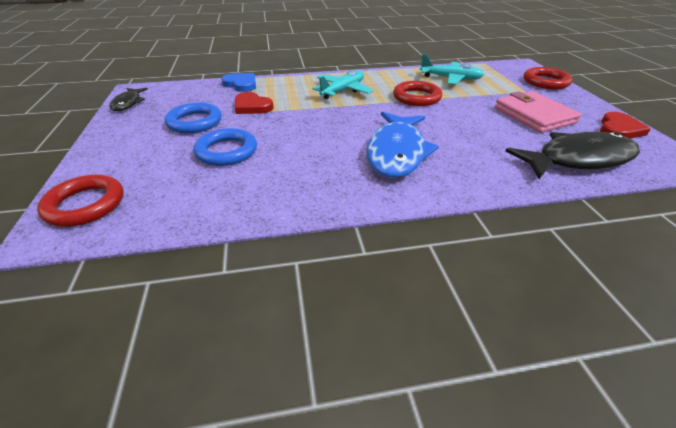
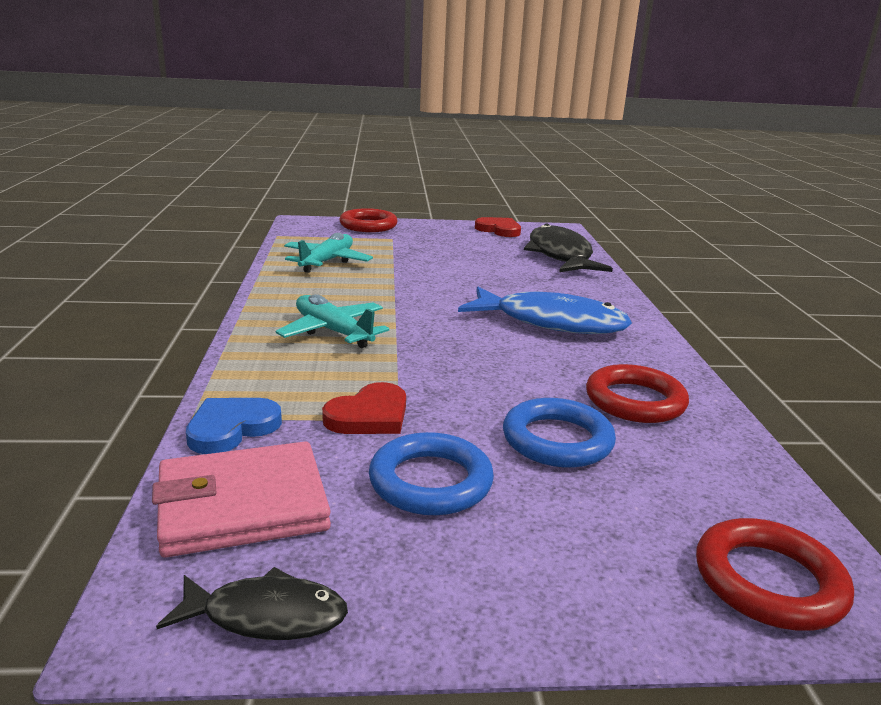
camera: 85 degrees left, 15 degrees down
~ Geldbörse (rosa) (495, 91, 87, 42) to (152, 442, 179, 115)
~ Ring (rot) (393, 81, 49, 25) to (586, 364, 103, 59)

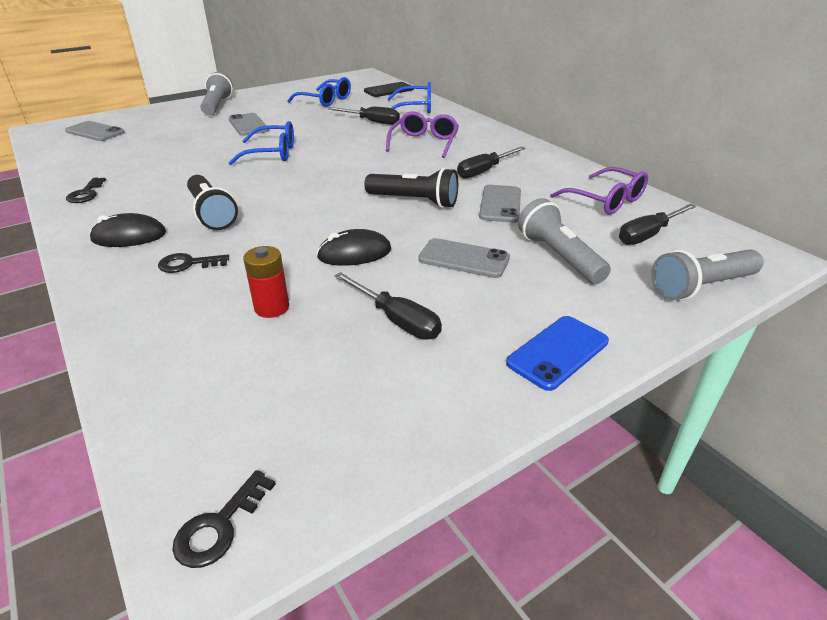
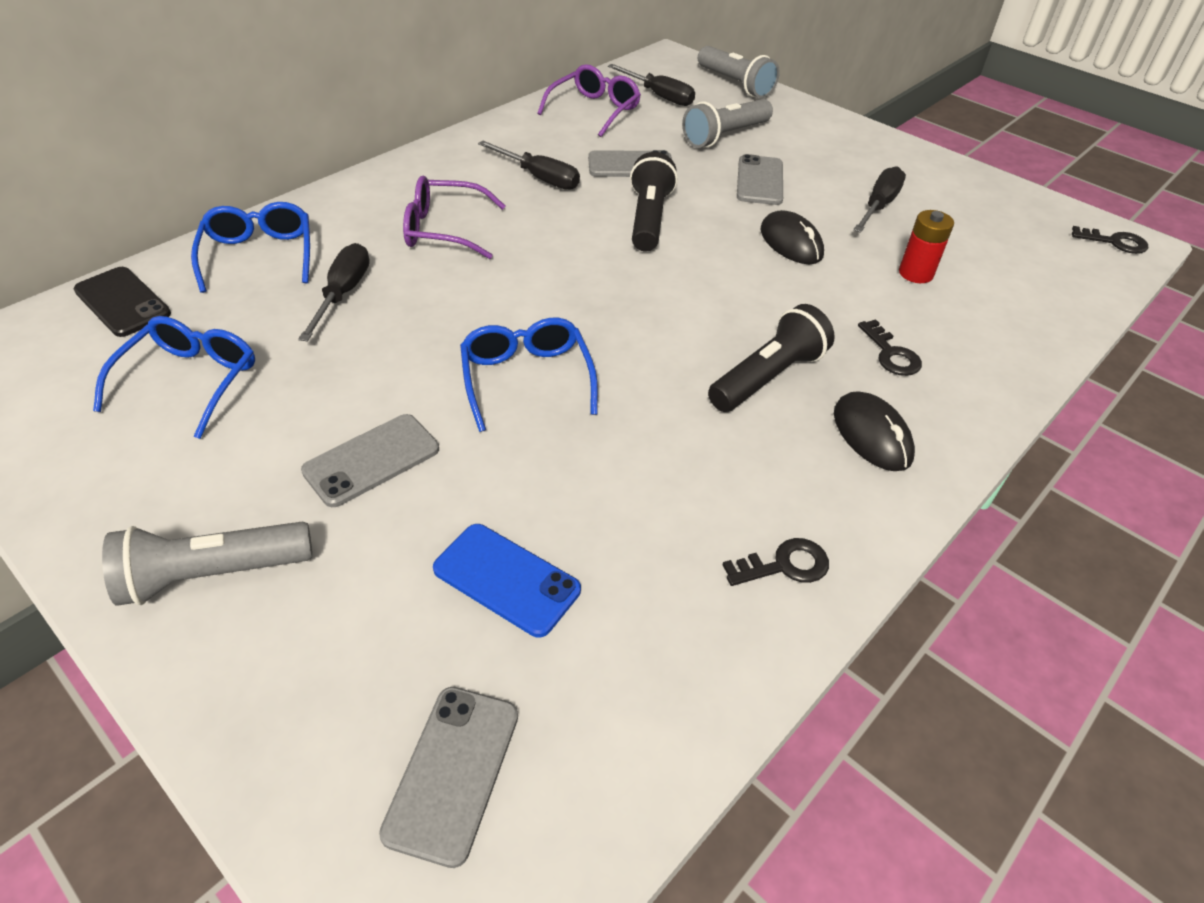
camera: 105 degrees left, 10 degrees up
~ Handy (blau) (506, 316, 103, 75) to (433, 524, 148, 113)

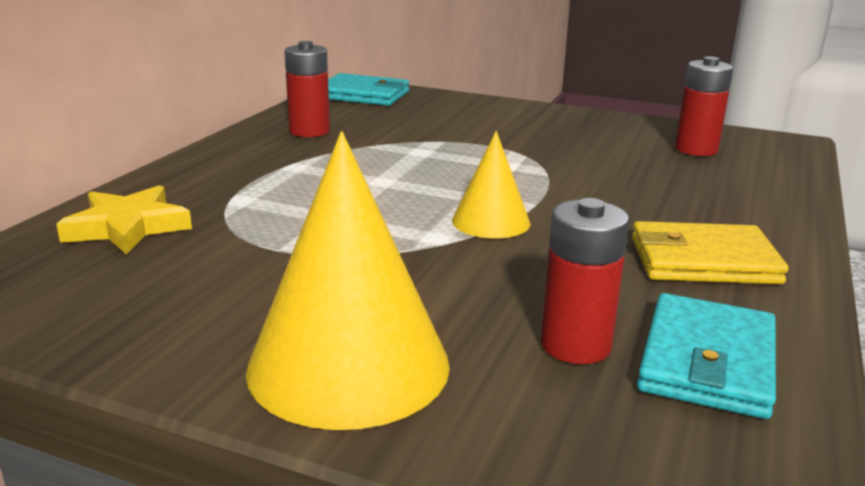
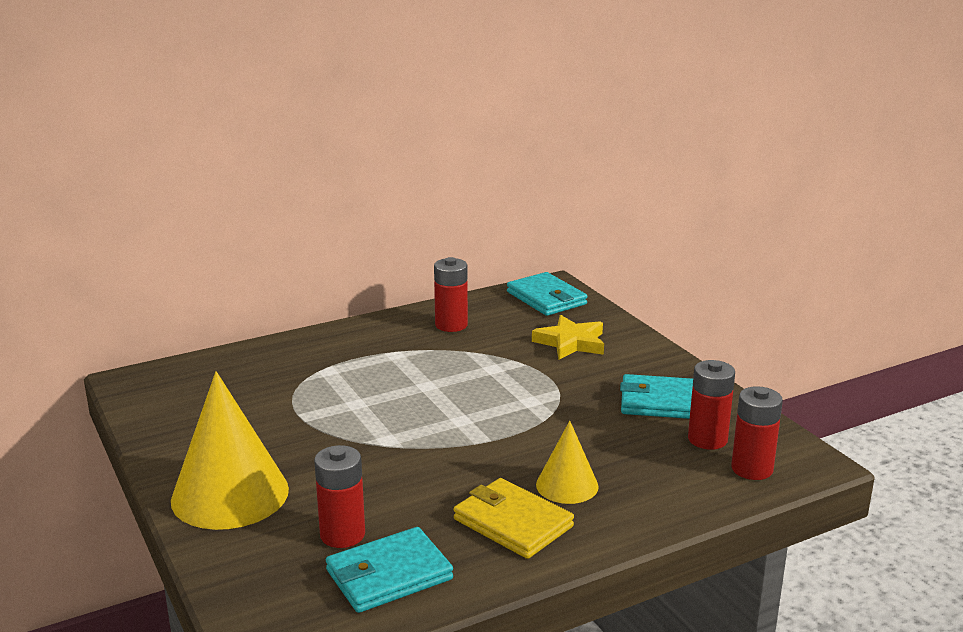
camera: 40 degrees right, 0 degrees up
~ Stern (gelb) (56, 185, 136, 70) to (532, 315, 72, 45)
~ Kegel (gelb) (452, 131, 79, 108) to (536, 421, 63, 83)
+ Geldbörse (türkis) (620, 374, 73, 45)
+ Batterie (rot) (731, 386, 52, 94)

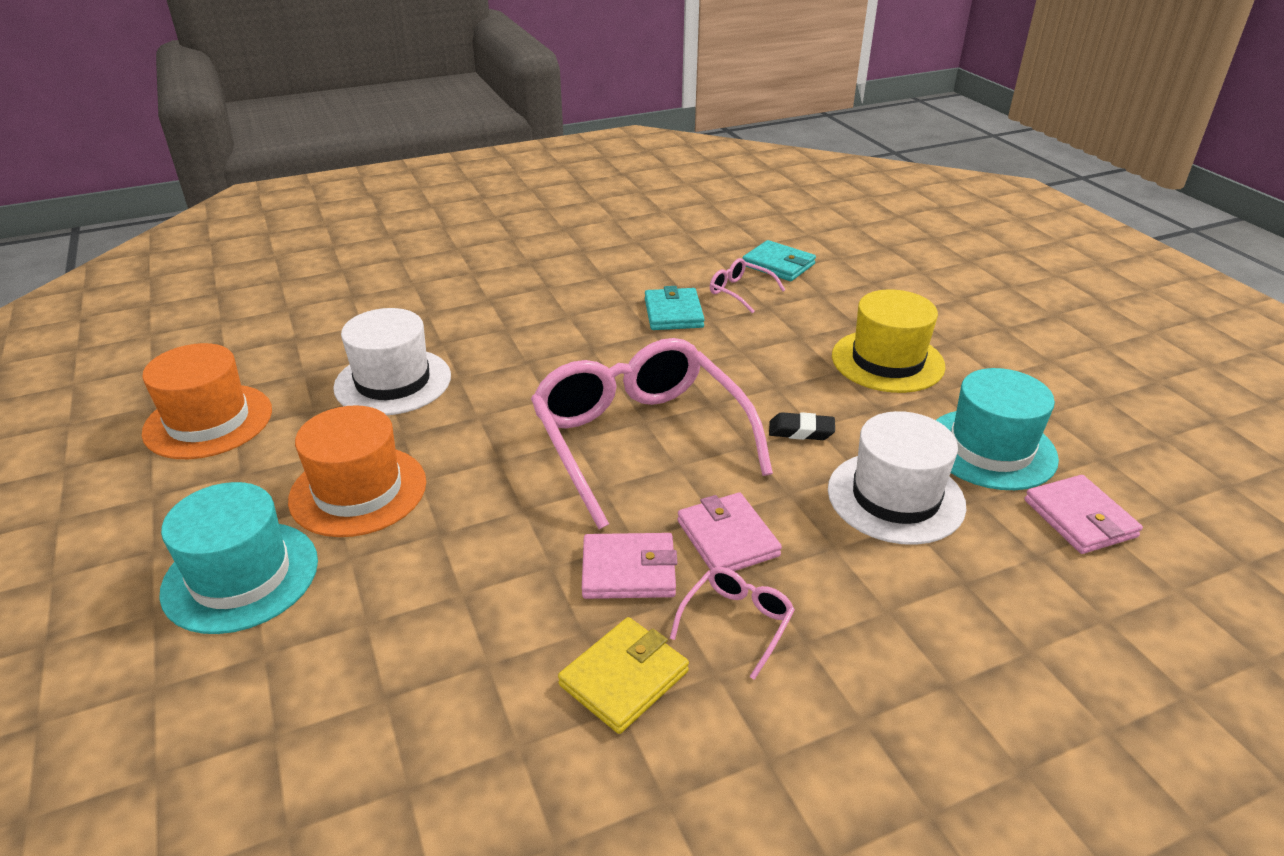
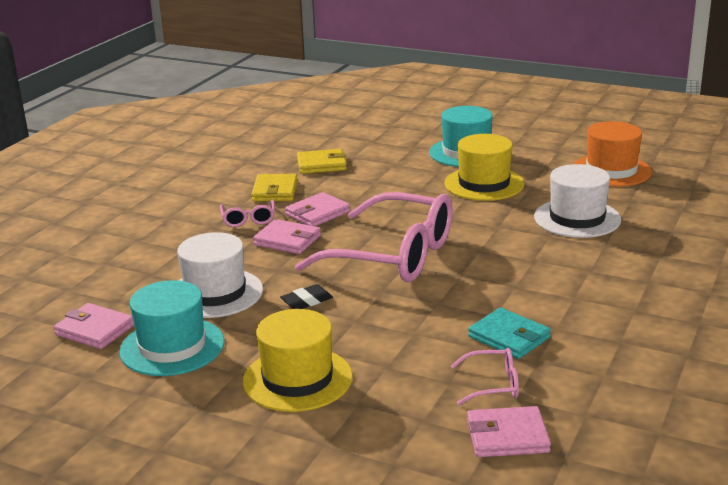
camera: 140 degrees right, 10 degrees down
+ Geldbörse (gelb) (297, 149, 50, 25)
~ Hut (orange) (288, 405, 138, 132) to Hut (gelb) (444, 134, 80, 67)
~ Geldbörse (türkis) (742, 240, 74, 41) to Geldbörse (rosa) (467, 406, 84, 51)

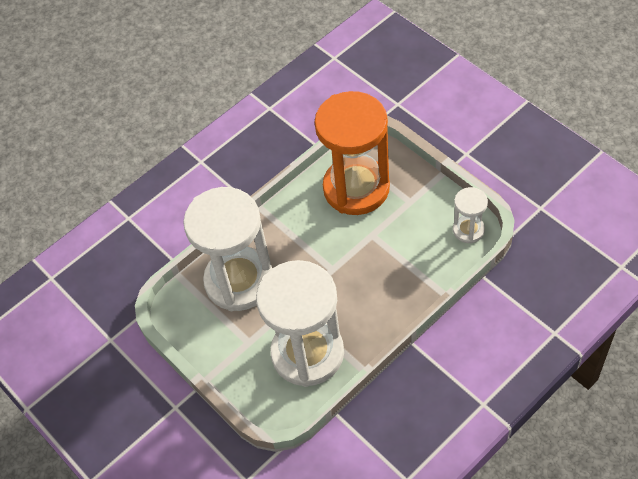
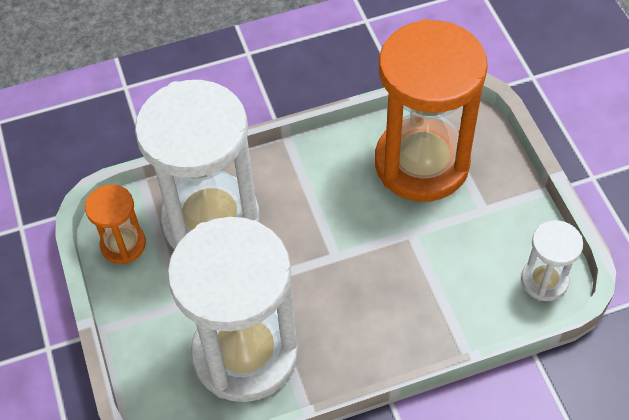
camera: 20 degrees right, 0 degrees up
+ Sanduhr (orange) (85, 184, 61, 80)

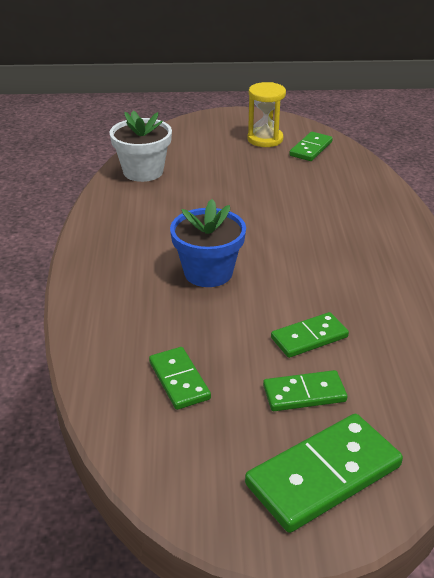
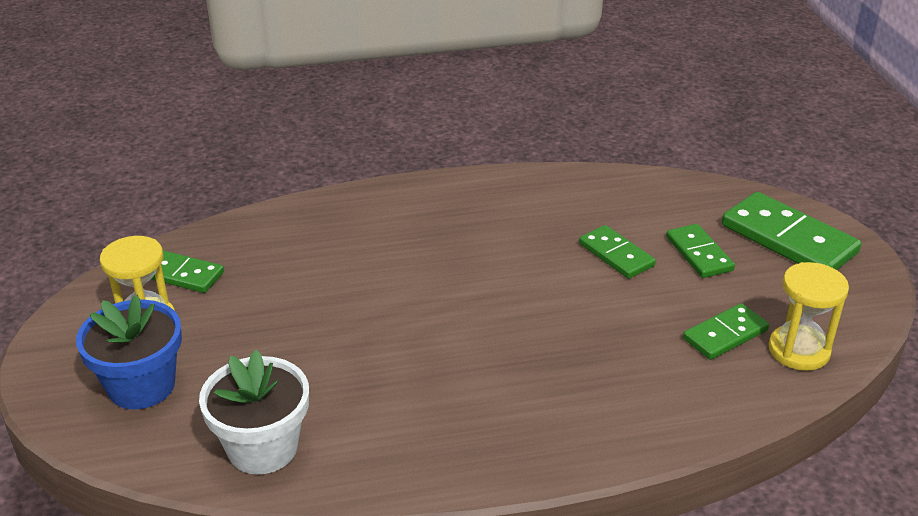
camera: 100 degrees left, 0 degrees up
~ Blumentopf (blau) (170, 199, 76, 88) to (76, 295, 106, 114)
+ Sanduhr (gelb) (768, 262, 81, 109)

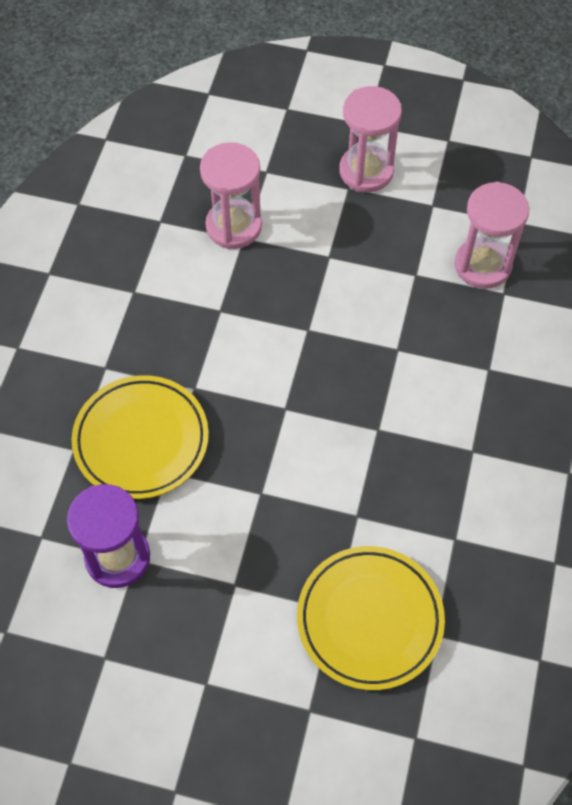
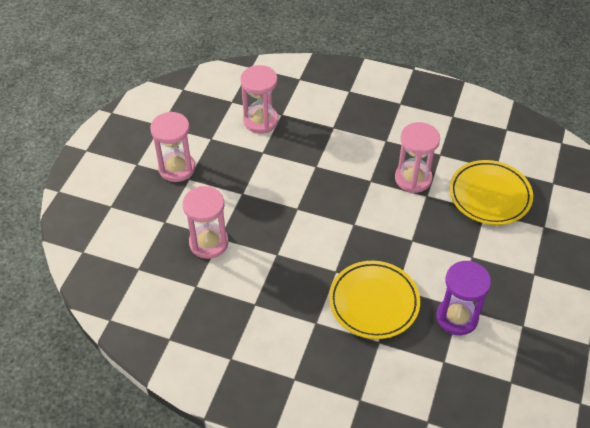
camera: 85 degrees left, 10 degrees down
+ Sanduhr (rosa) (395, 122, 45, 71)

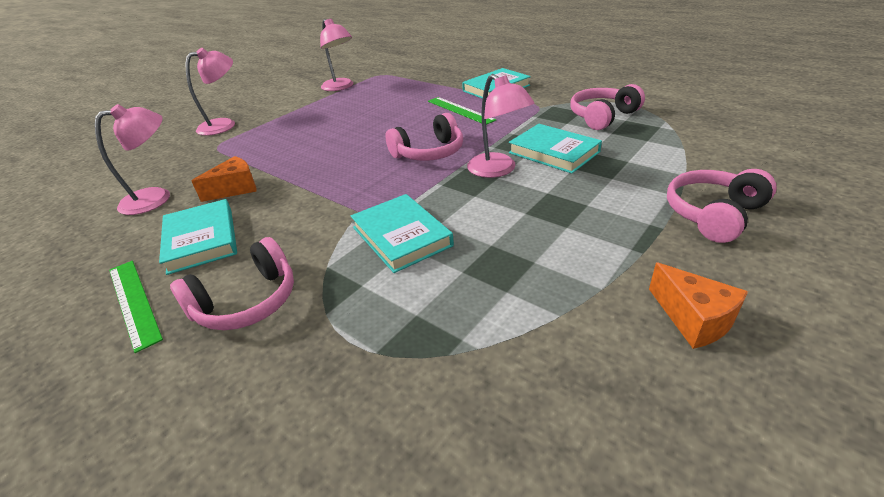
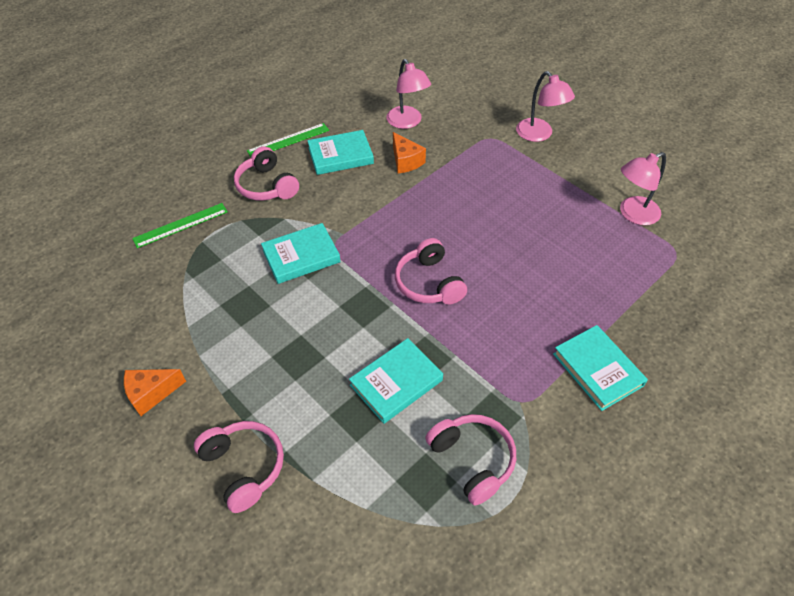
camera: 95 degrees right, 15 degrees up
~ Lineal (grün) (428, 97, 68, 28) to (132, 203, 96, 45)
- Lampe (rosa) (467, 74, 67, 104)

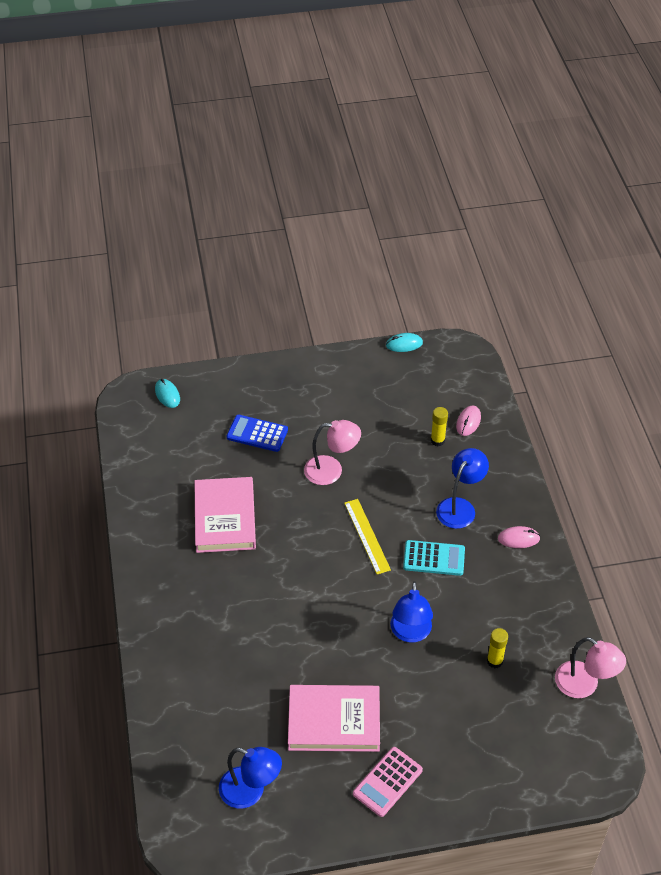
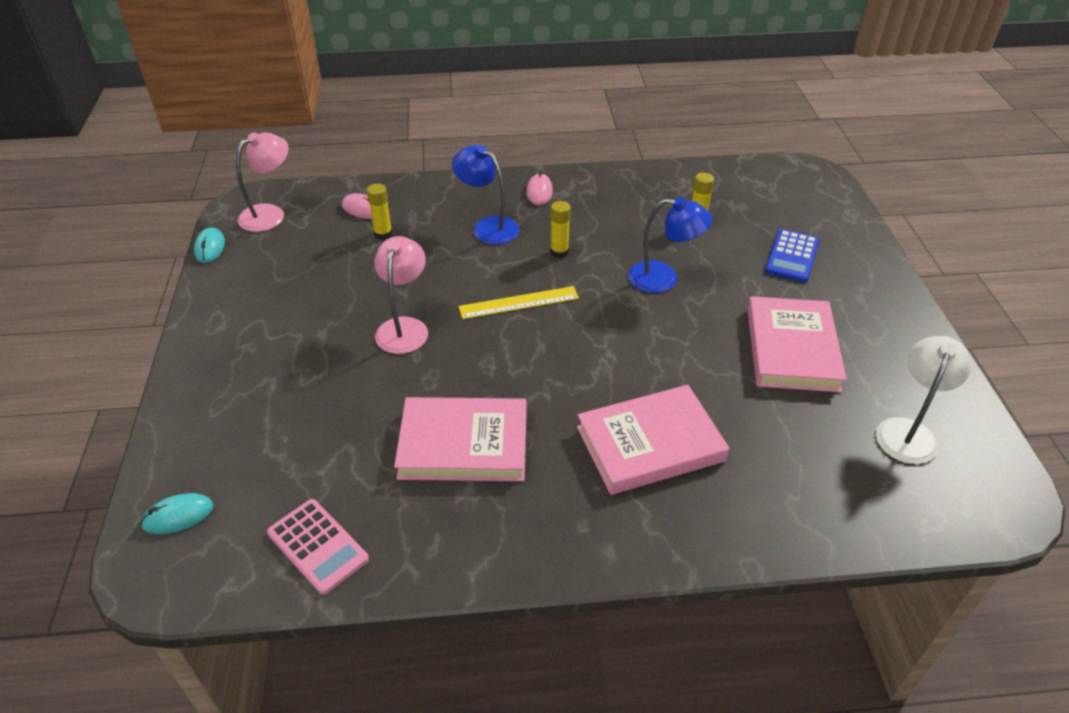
camera: 85 degrees left, 5 degrees down
~ Lampe (rosa) (555, 637, 71, 61) to (236, 132, 53, 100)
~ Taschenrechner (rosa) (353, 747, 70, 70) to (267, 499, 102, 96)
~ Taschenrechner (türkis) (403, 540, 62, 36) to Klebestift (gelb) (550, 201, 21, 57)
+ Buch (rosa) (577, 385, 152, 110)
~ Taschenrechner (blau) (227, 414, 61, 38) to (765, 229, 54, 54)
~ Lampe (blau) (219, 747, 63, 62) to Lampe (weiß) (876, 336, 95, 128)

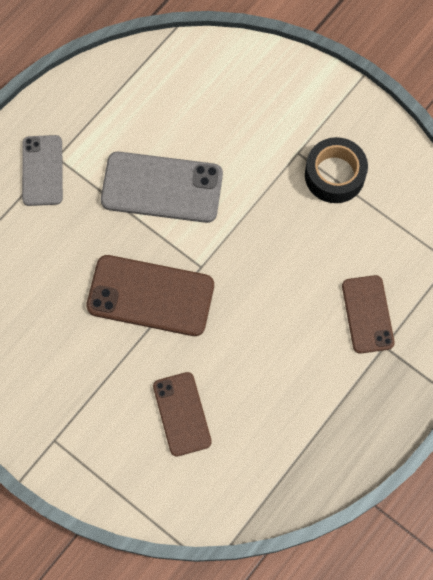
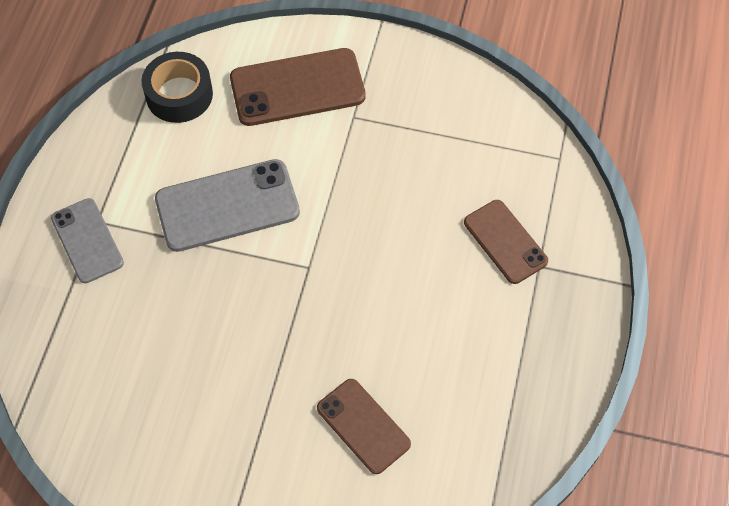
camera: 25 degrees left, 10 degrees down
~ Klebeband (schwarz) (305, 137, 63, 66) to (142, 52, 71, 71)
~ Handy (braun) (86, 255, 128, 81) to (230, 48, 136, 78)

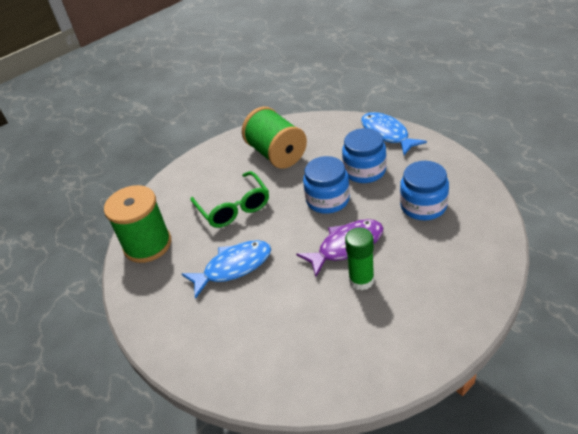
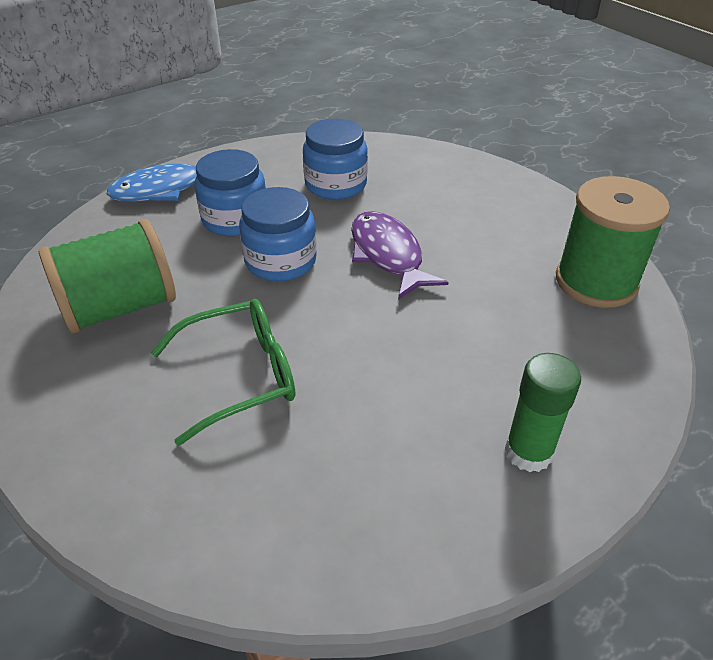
camera: 90 degrees left, 0 degrees up
~ Klebestift (grün) (345, 228, 29, 63) to (505, 353, 76, 119)
~ Garnrolle (grün) (104, 185, 67, 78) to (556, 176, 114, 132)
- Fisch (blau) (182, 240, 89, 59)

